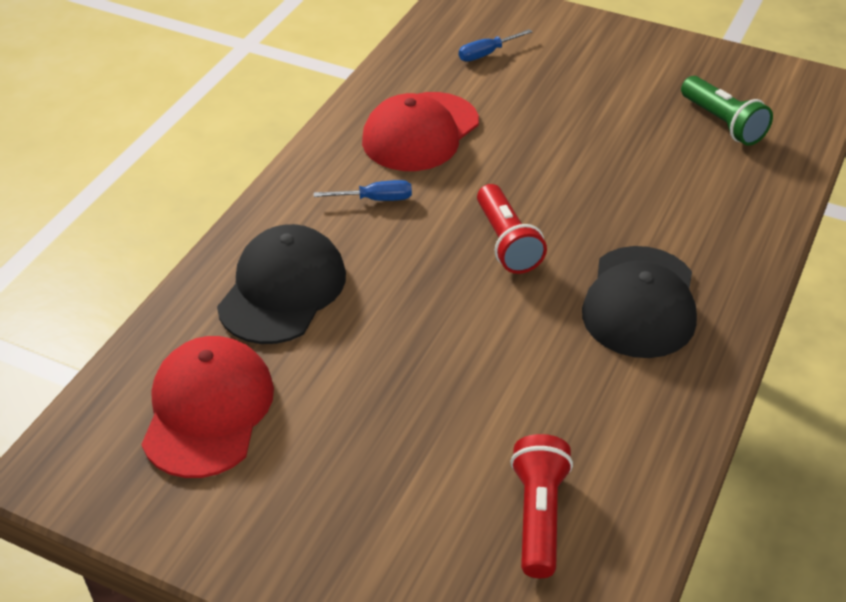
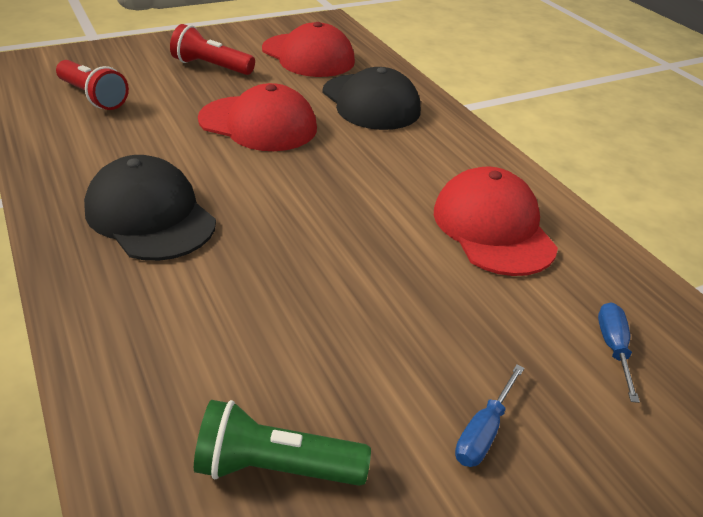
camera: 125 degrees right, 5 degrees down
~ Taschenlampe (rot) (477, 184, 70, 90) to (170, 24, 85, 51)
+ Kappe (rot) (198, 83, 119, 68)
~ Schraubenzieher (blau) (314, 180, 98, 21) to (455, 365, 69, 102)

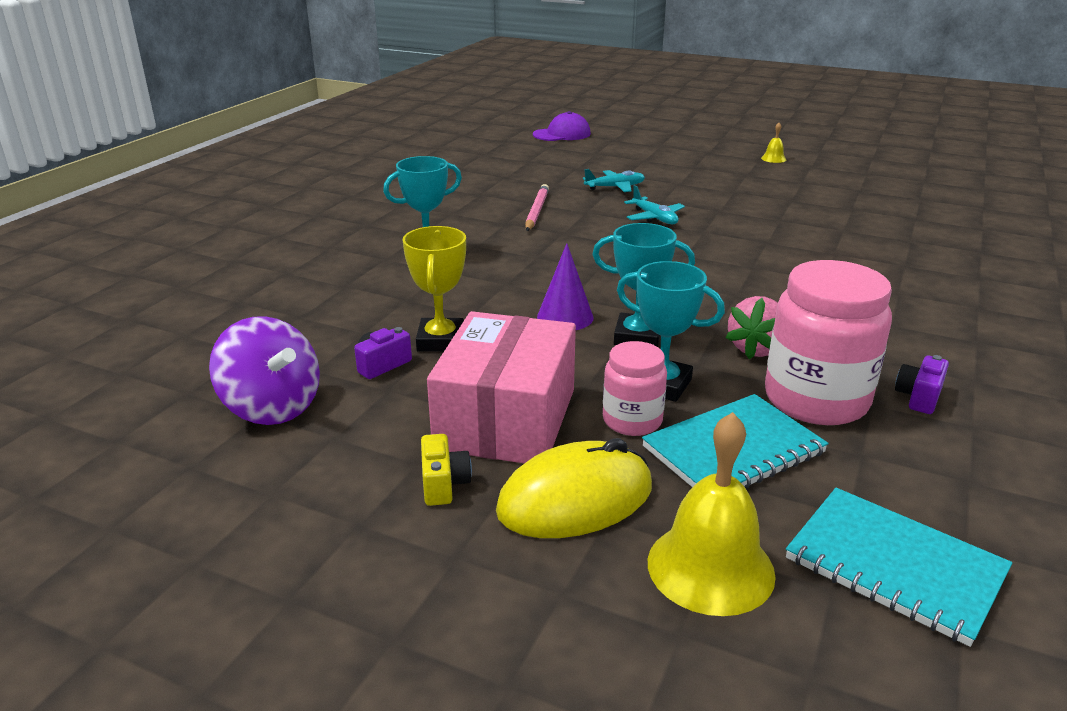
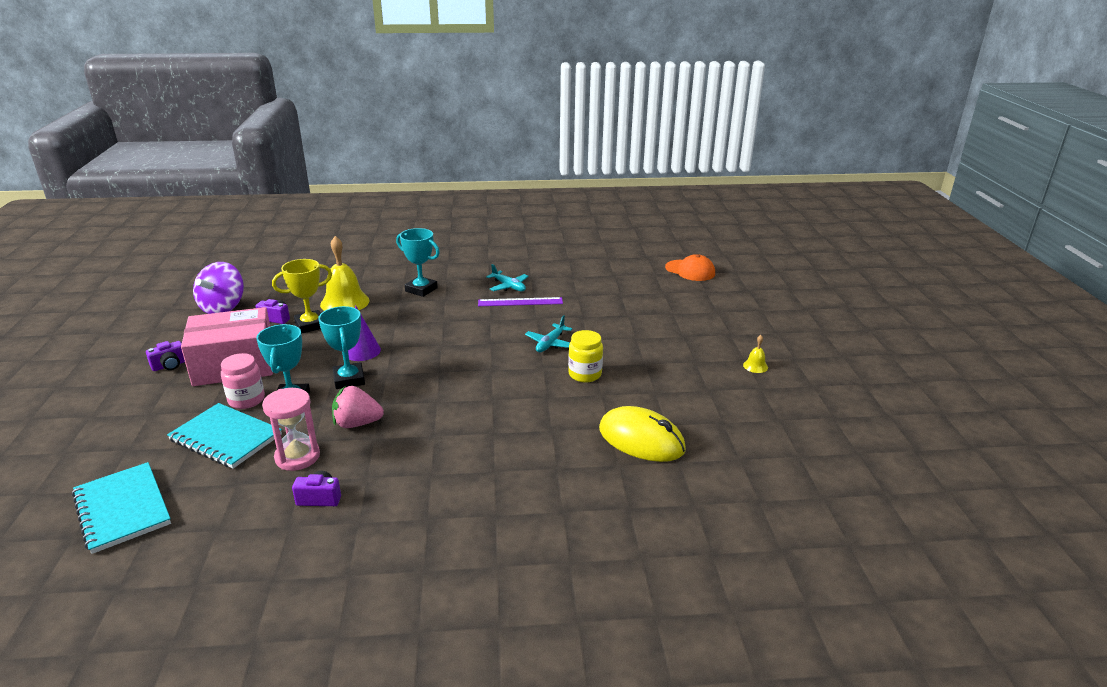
camera: 60 degrees right, 0 degrees up
~ Notizbuch (türkis) (786, 488, 226, 159) = (72, 462, 99, 92) 45 degrees counterclockwise
~ Kamera (gelb) (421, 434, 51, 72) to Kamera (lila) (146, 341, 39, 30)
~ Einmachglas (rosa) (765, 260, 127, 165) to Sanduhr (rosa) (262, 388, 58, 83)
~ Glocke (gelb) (648, 412, 128, 204) to (320, 236, 50, 75)
~ Bleistift (rosa) (525, 184, 24, 47) to Lineal (lila) (478, 297, 85, 9)
~ Flugzeug (türkis) (583, 169, 62, 23) to (486, 264, 43, 27)
+ Einmachglas (gelb) (568, 330, 35, 52)
~ Computermaus (gelb) (496, 438, 156, 100) to (599, 406, 87, 56)
~ Kappe (lila) (533, 111, 58, 30) to Kappe (orange) (665, 254, 50, 27)

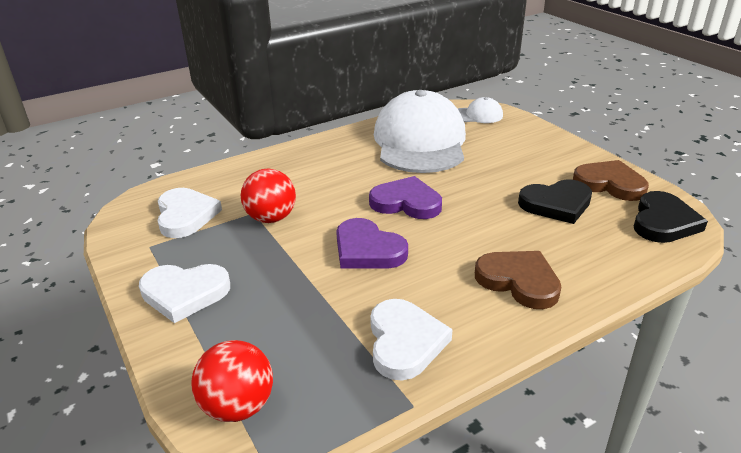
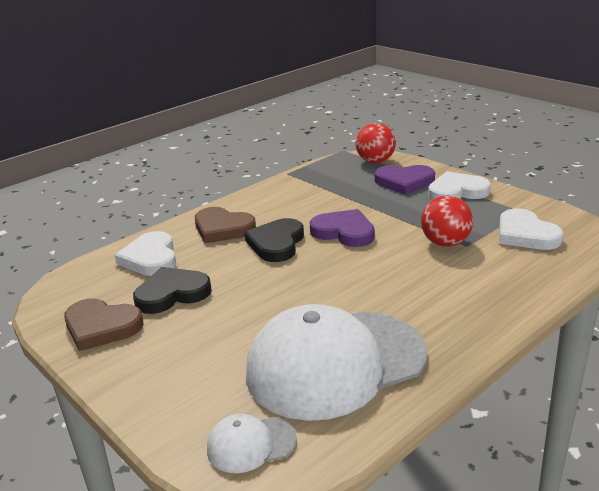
camera: 170 degrees right, 5 degrees down
~ Herz (weiß) (370, 299, 83, 81) to (115, 231, 61, 45)
~ Herz (schwarz) (634, 191, 74, 52) to (244, 218, 60, 44)
~ Kappe (weiß) (374, 90, 92, 83) = (246, 304, 181, 117) 75 degrees clockwise
~ Herz (lila) (369, 176, 73, 43) to (374, 165, 61, 30)

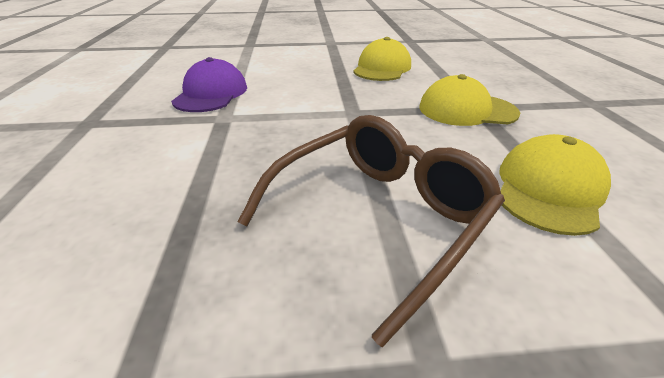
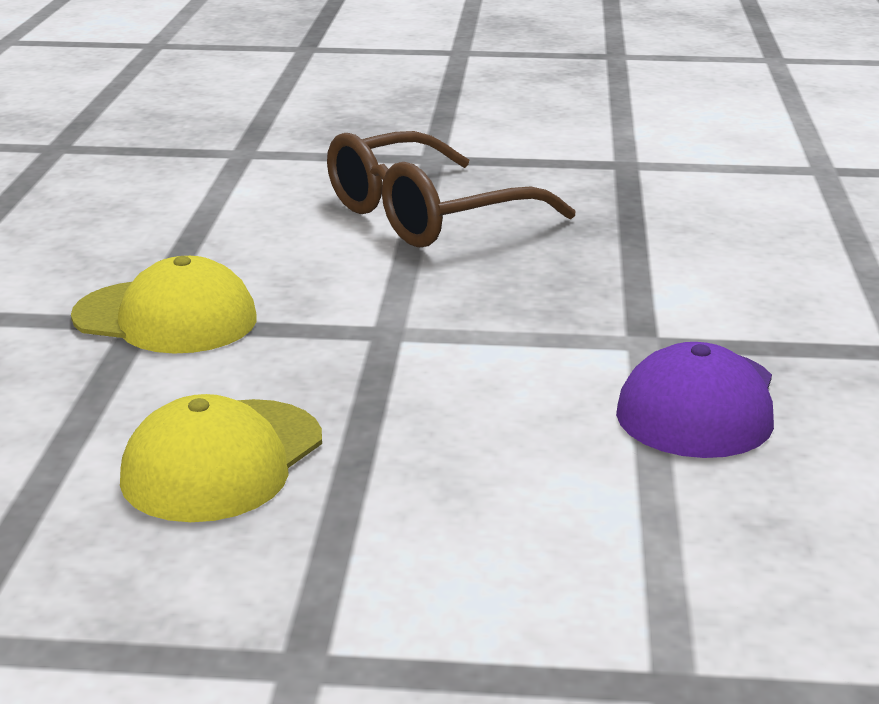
camera: 170 degrees left, 10 degrees down
- Kappe (gelb) (499, 134, 112, 102)

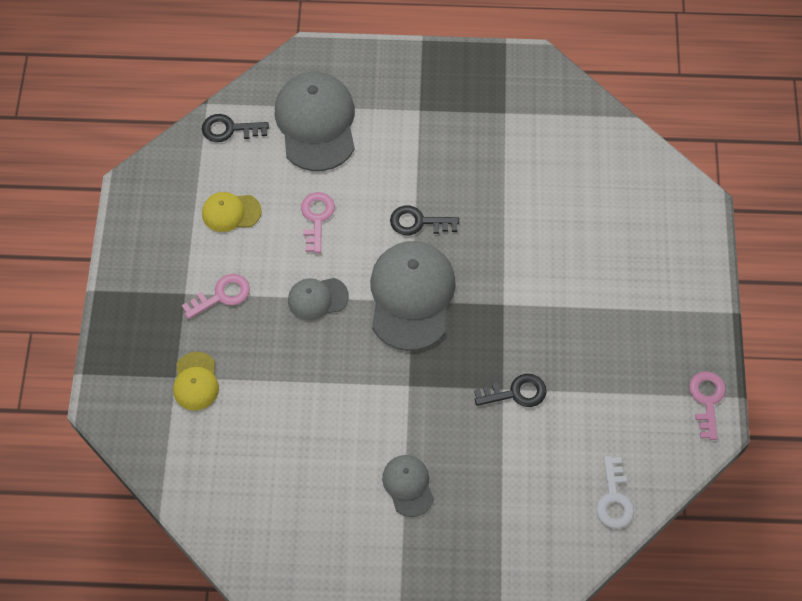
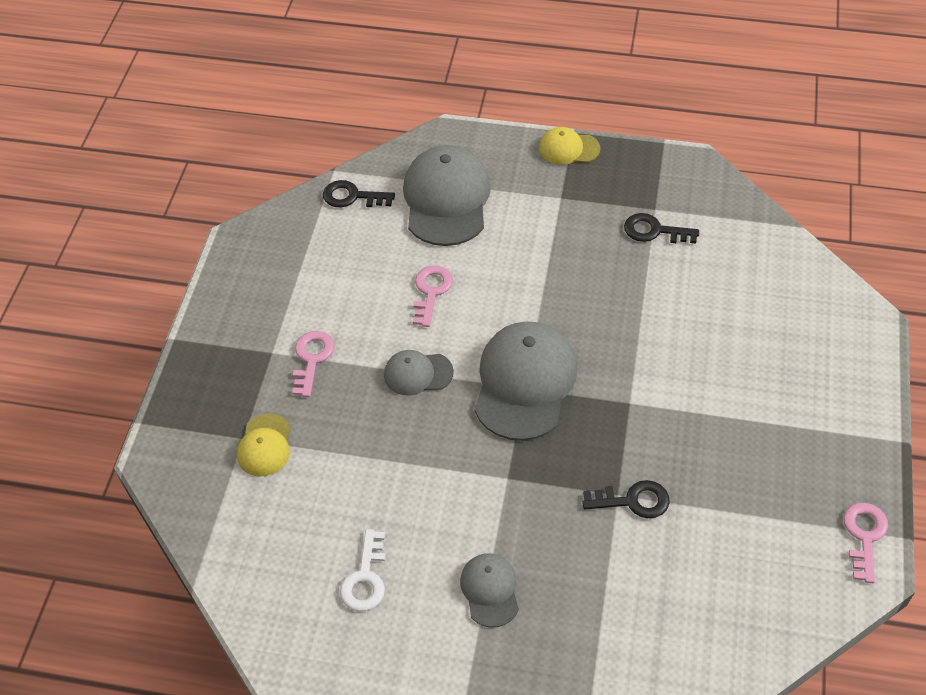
camera: 10 degrees right, 10 degrees down
~ Schlüssel (rosa) (182, 274, 68, 45) = (292, 331, 43, 66) 60 degrees counterclockwise
~ Schlüssel (weiß) (596, 456, 38, 72) to (340, 529, 45, 82)
~ Kappe (gelb) (202, 192, 60, 40) to (539, 127, 61, 38)
~ Schlüssel (schwarz) (390, 206, 69, 29) to (624, 213, 75, 31)

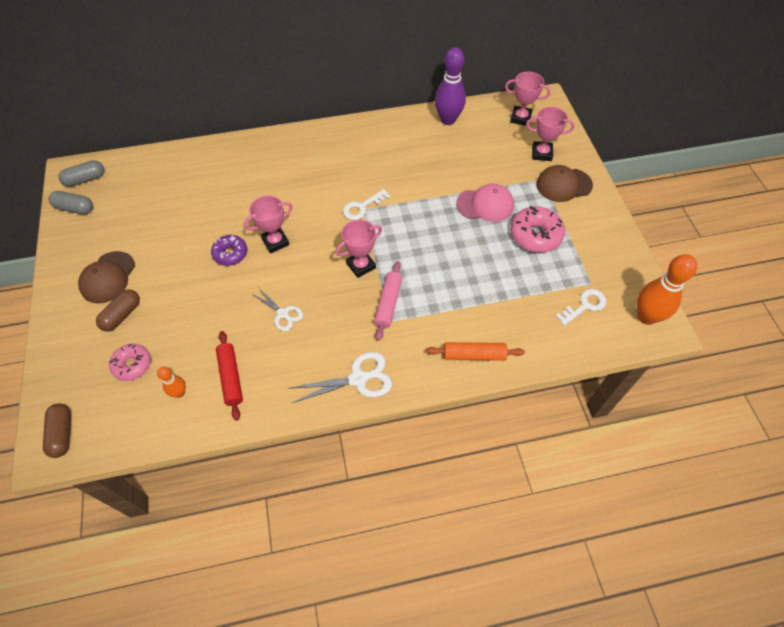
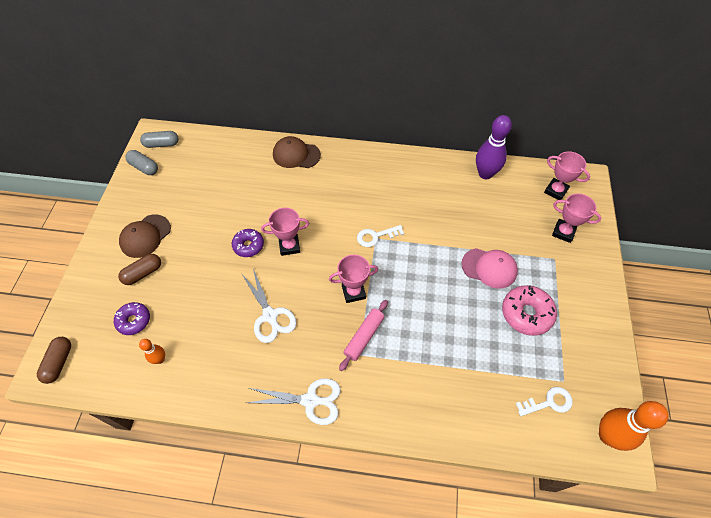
camera: 20 degrees right, 0 degrees up
~ Donut (rosa) (109, 344, 42, 37) to Donut (lila) (114, 302, 36, 33)
~ Schere (weiß) (252, 289, 51, 42) = (241, 269, 55, 74) x1.56
~ Kappe (braun) (536, 165, 57, 37) to (273, 136, 48, 32)
- Nudelholz (rot) (216, 331, 27, 90)
- Nudelholz (orange) (426, 342, 99, 19)

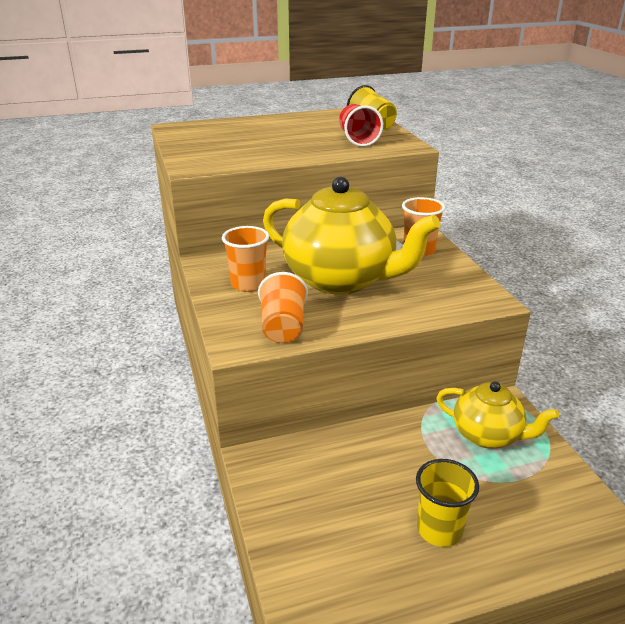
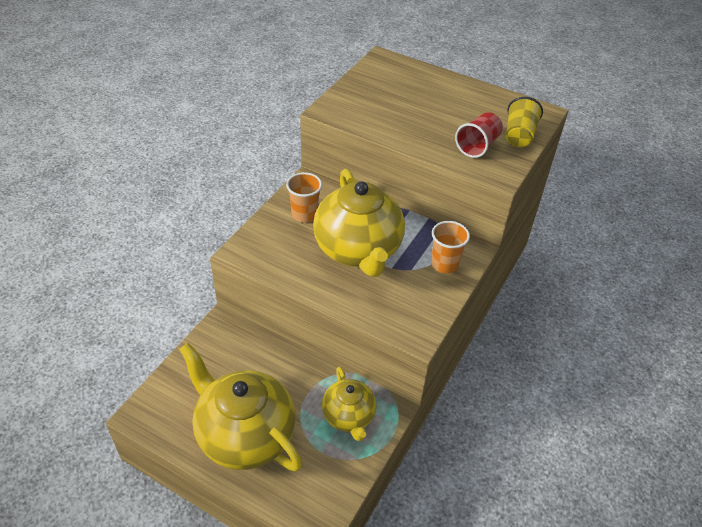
camera: 45 degrees right, 15 degrees up
~ Becher (gelb) (416, 459, 63, 88) to Teekanne (gelb) (179, 343, 124, 128)
- Becher (orange) (258, 272, 50, 71)

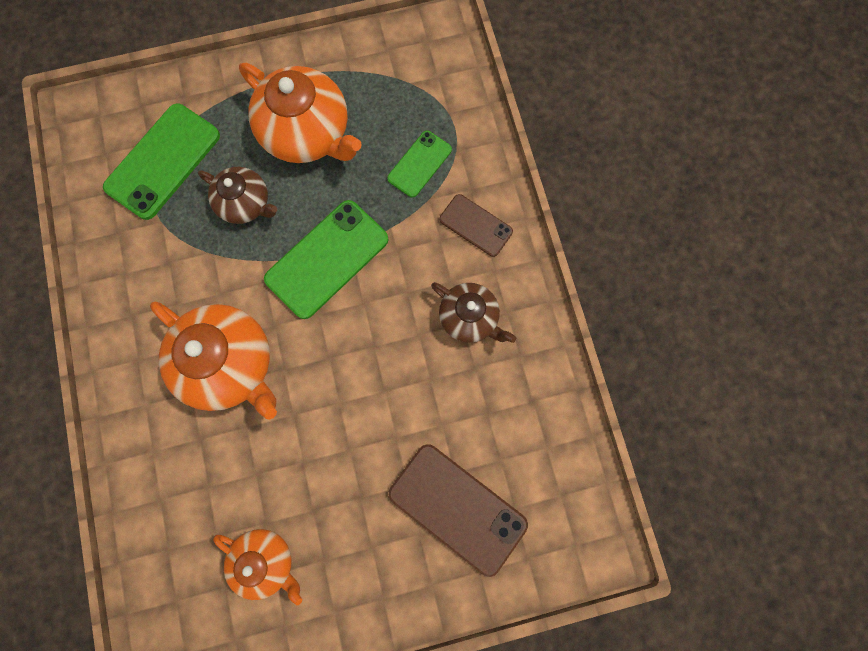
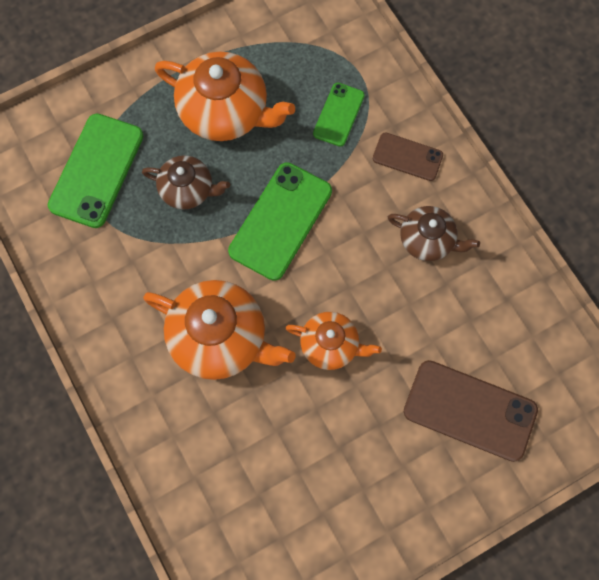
camera: 15 degrees left, 5 degrees down
~ Teekanne (orange) (213, 529, 89, 76) to (286, 312, 96, 58)

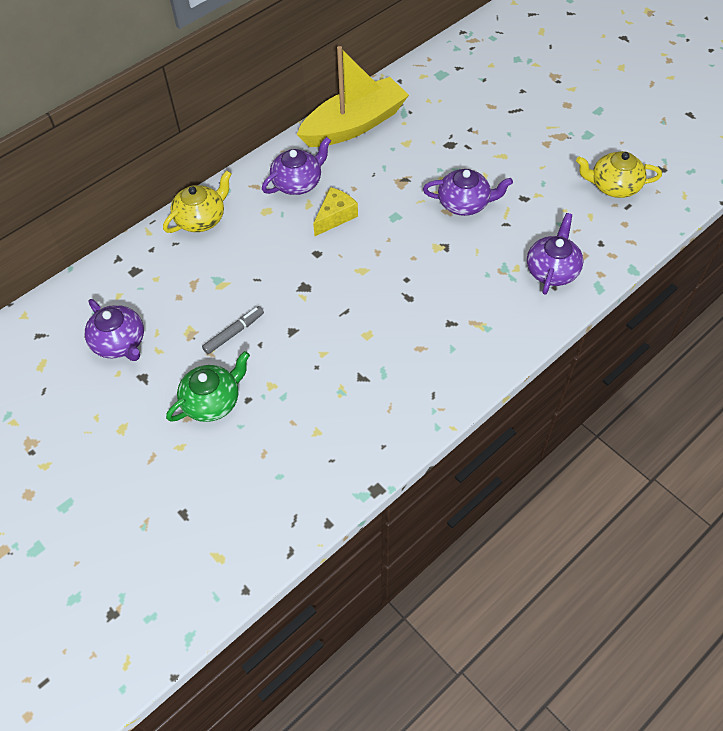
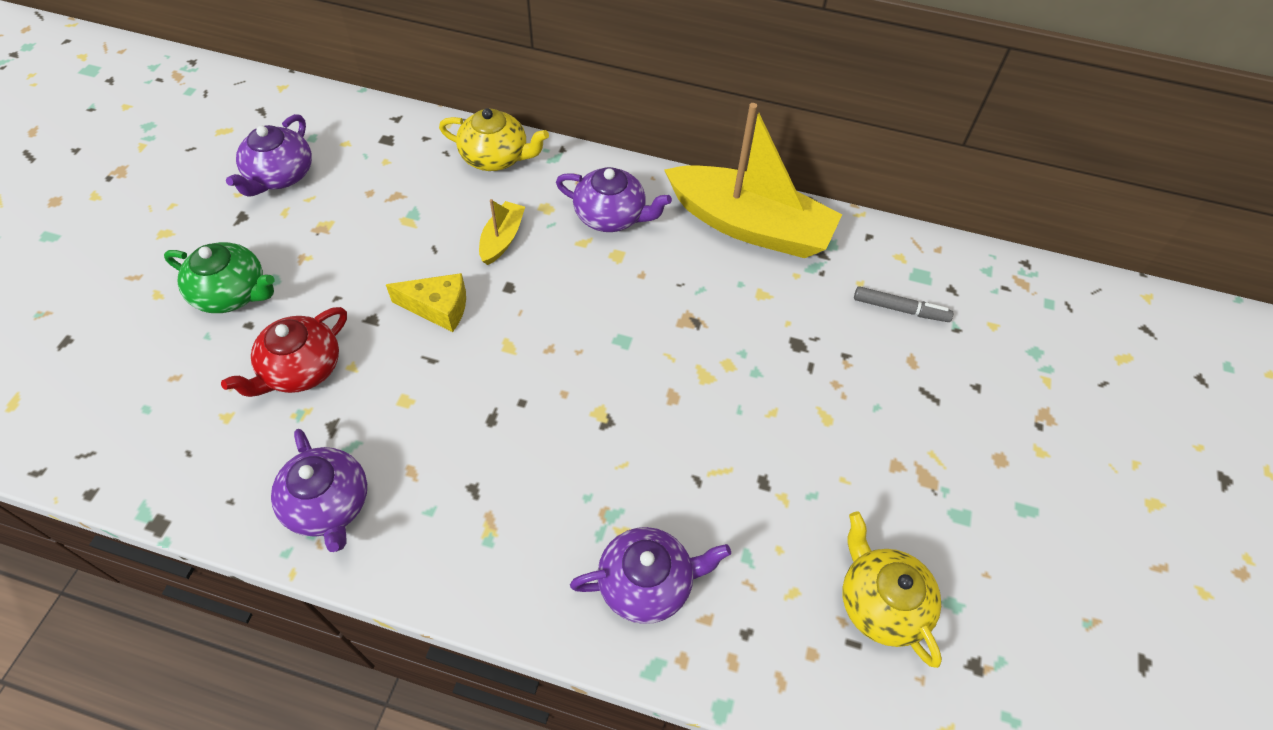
camera: 55 degrees right, 0 degrees up
+ Teekanne (rot) (221, 307, 126, 90)
~ Teekanne (lila) (423, 169, 90, 47) to (271, 429, 96, 123)
~ Käse (gelb) (313, 187, 45, 49) to (386, 273, 80, 59)
+ Boot (gelb) (479, 199, 46, 66)
~ Filzstift (grau) (202, 306, 62, 48) to (854, 286, 99, 36)

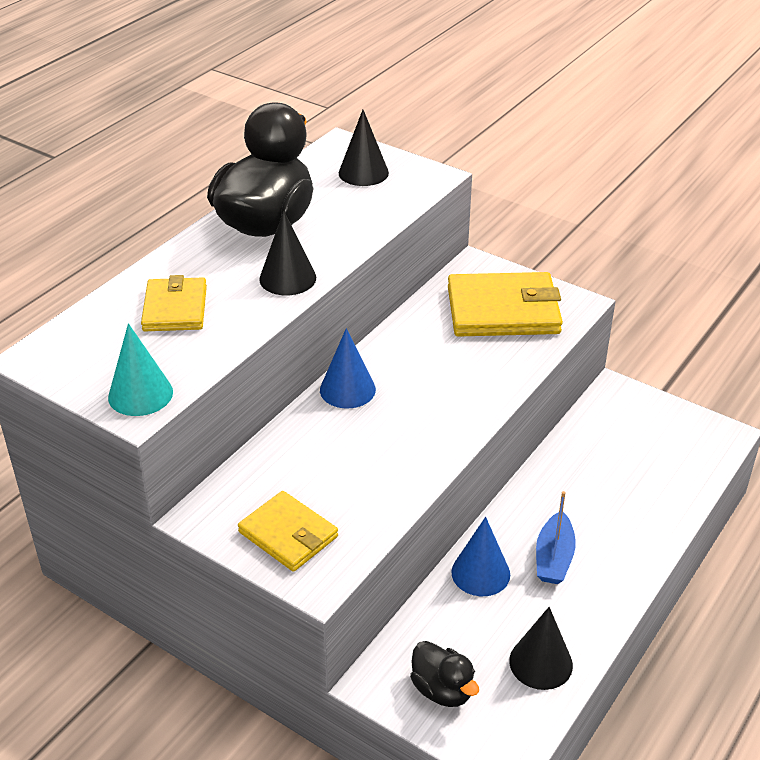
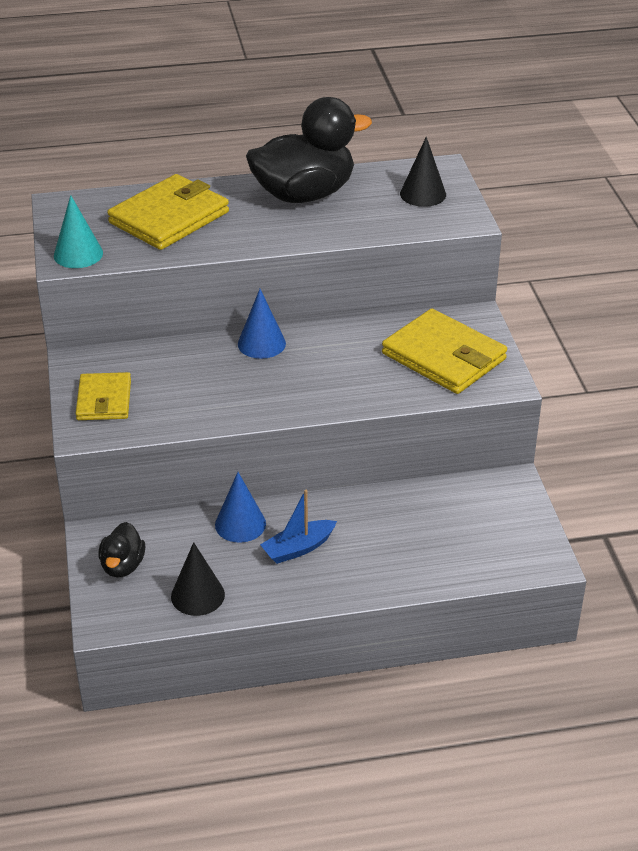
camera: 45 degrees right, 0 degrees up
~ Geldbörse (gelb) (141, 275, 66, 56) = (107, 174, 122, 76) x1.63
- Kegel (schwarz) (259, 211, 57, 84)

